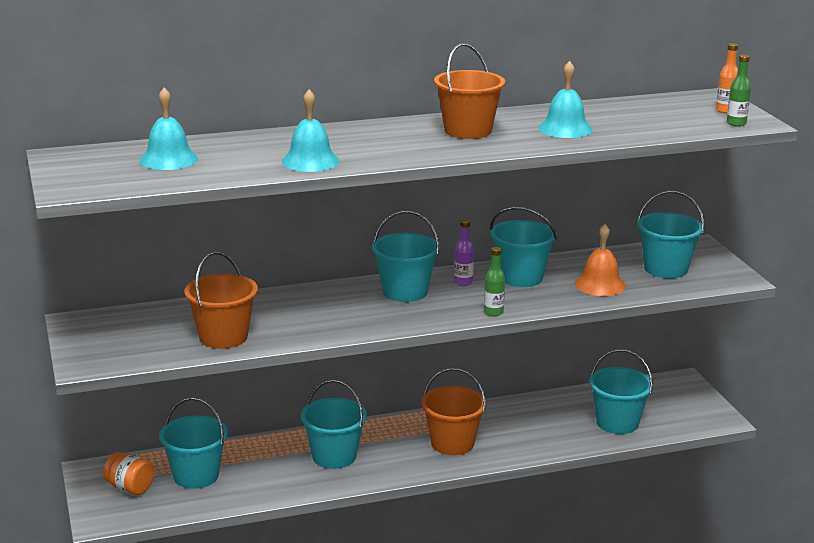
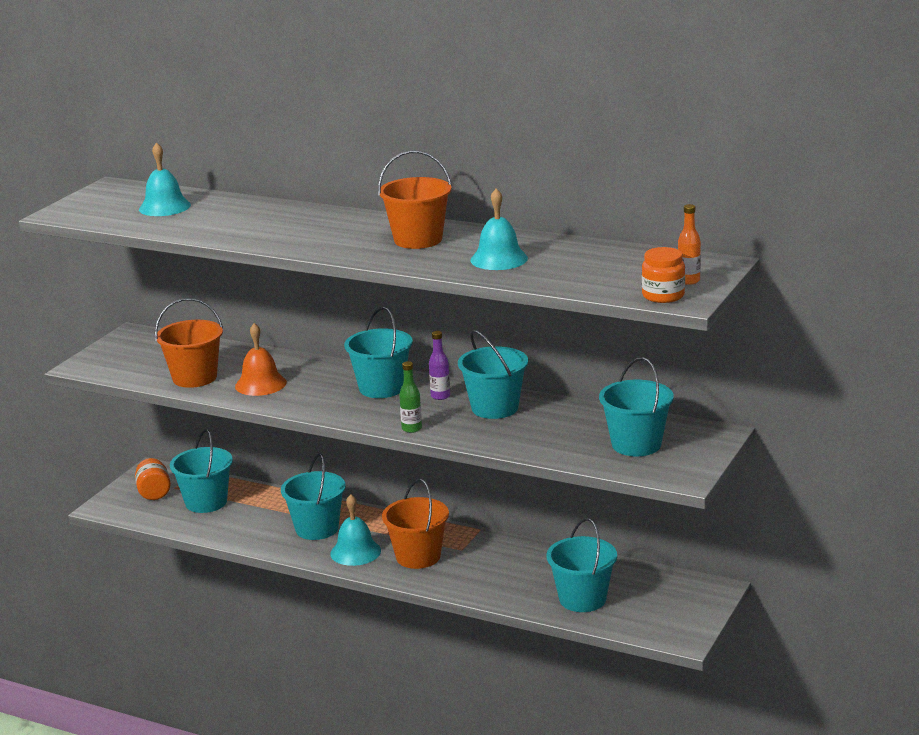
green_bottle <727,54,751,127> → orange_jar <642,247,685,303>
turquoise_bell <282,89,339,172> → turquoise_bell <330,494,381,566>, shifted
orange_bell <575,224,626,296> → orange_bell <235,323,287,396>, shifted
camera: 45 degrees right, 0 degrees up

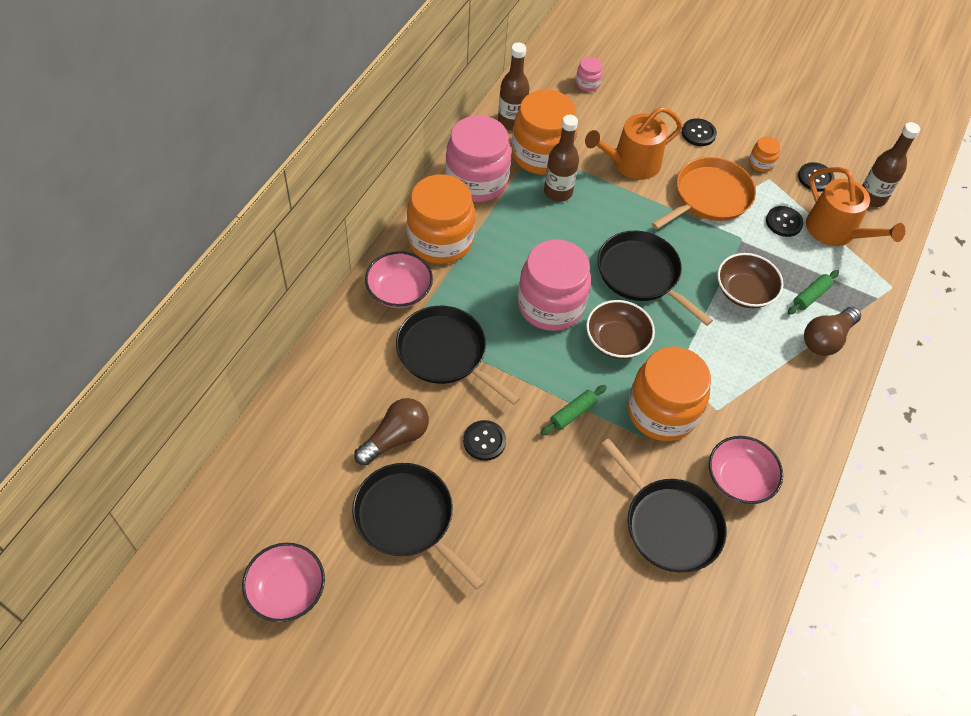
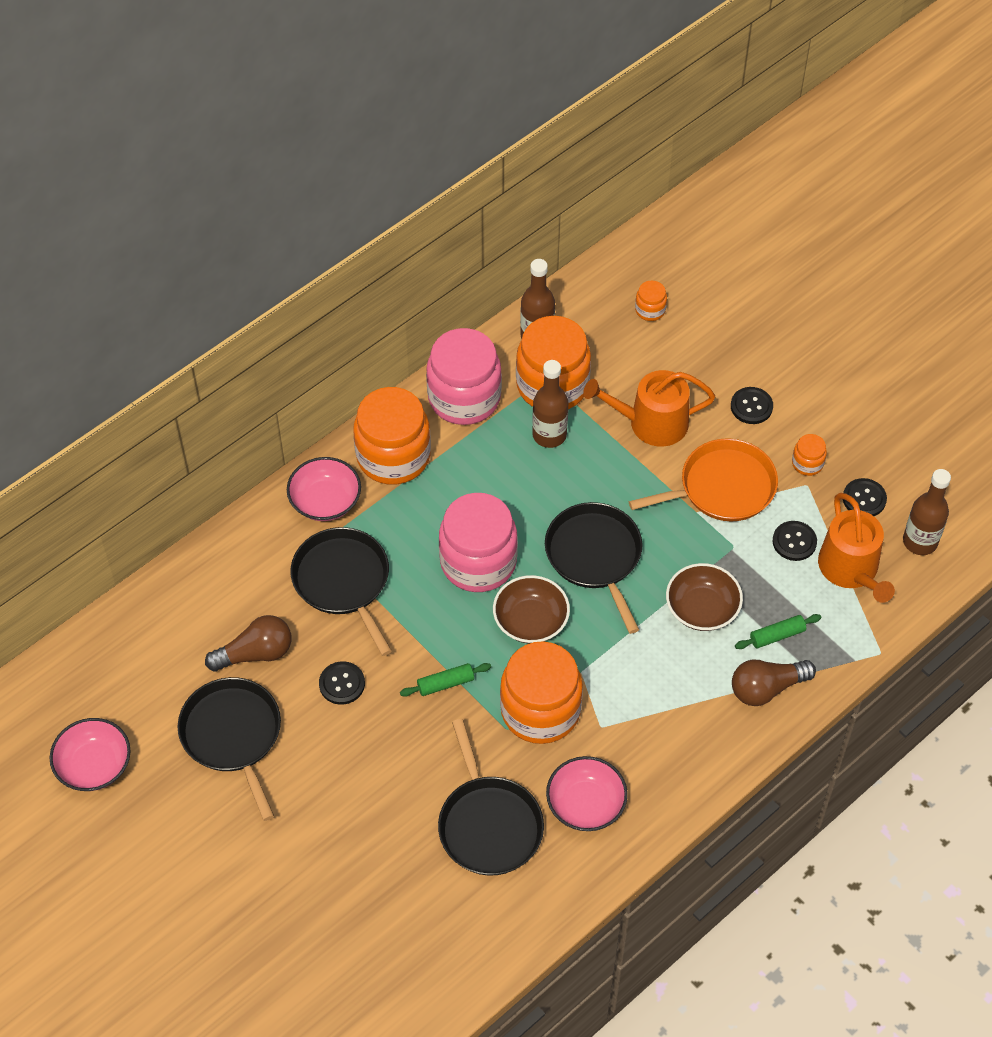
pink_jar <576,57,603,92> → orange_jar <635,281,667,321>
camera: 25 degrees right, 0 degrees up

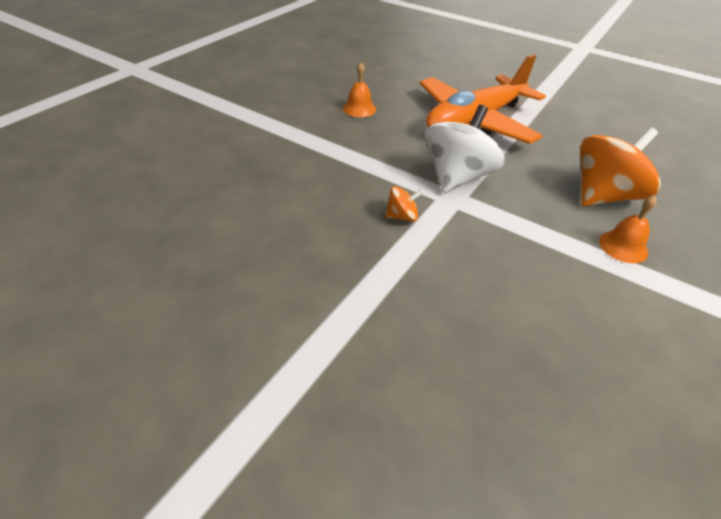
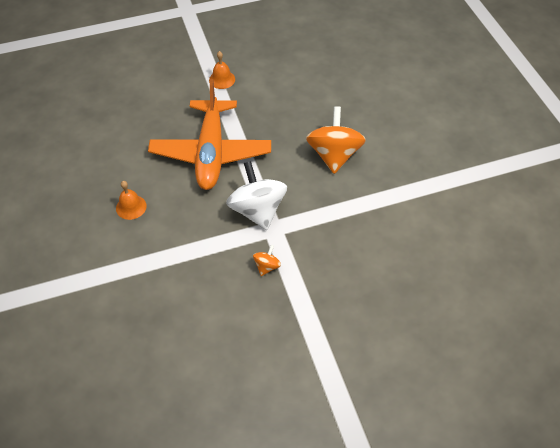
orange_bell <599,195,657,263> → orange_bell <209,51,235,89>, shifted
camera: 50 degrees left, 10 degrees up

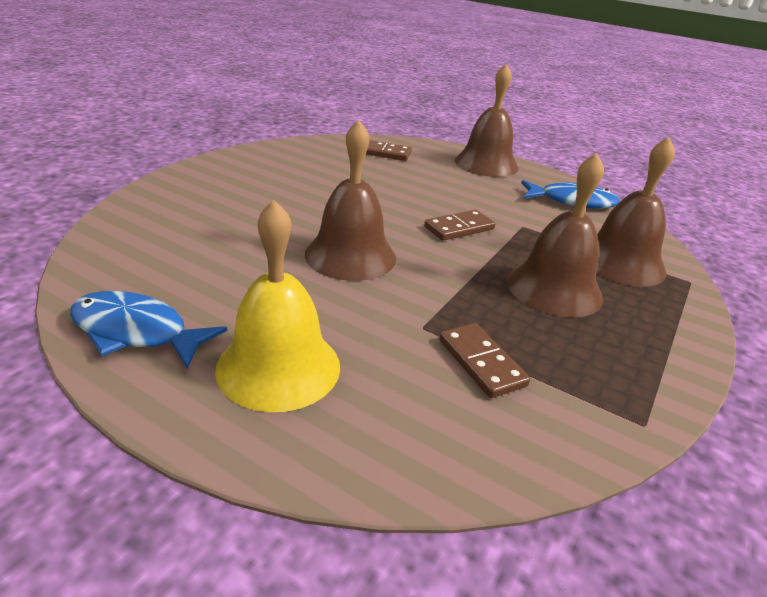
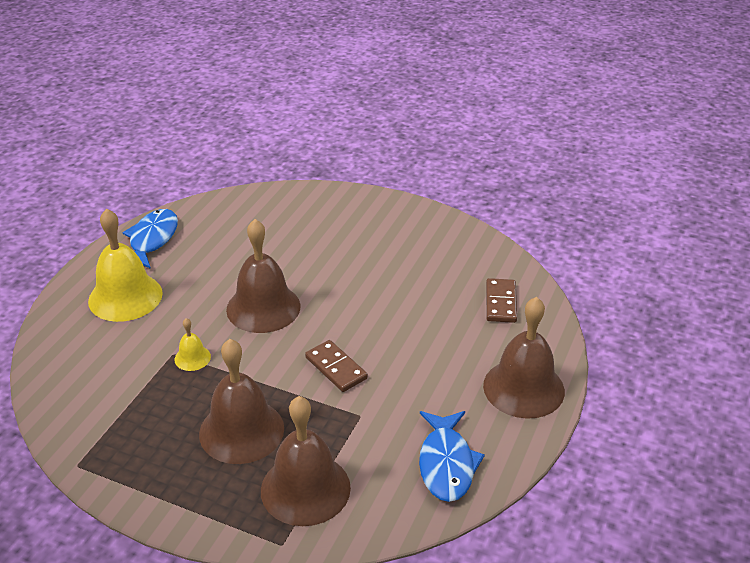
brown_domino <439,323,530,398> → -
- → yellow_bell <174,318,211,371>
camera: 85 degrees right, 5 degrees up

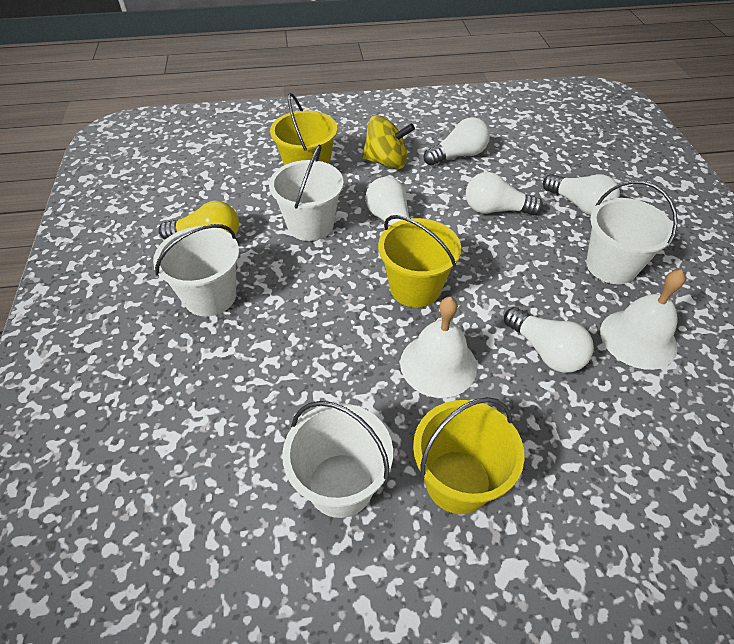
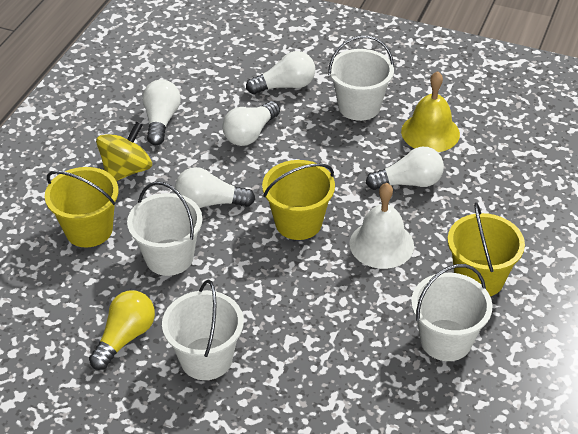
white_bell <600,269,686,370> → yellow_bell <401,71,460,152>
camera: 60 degrees left, 5 degrees down

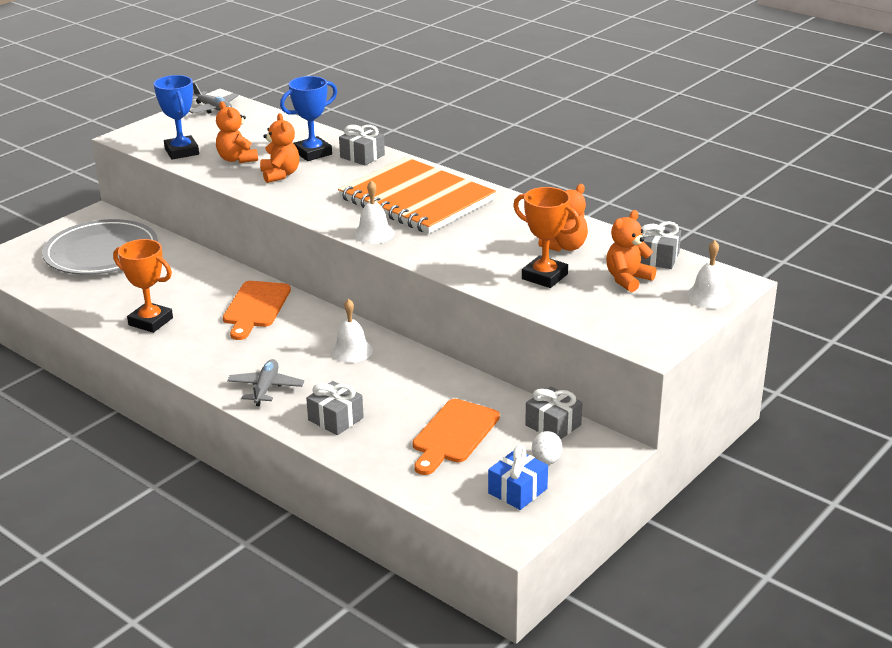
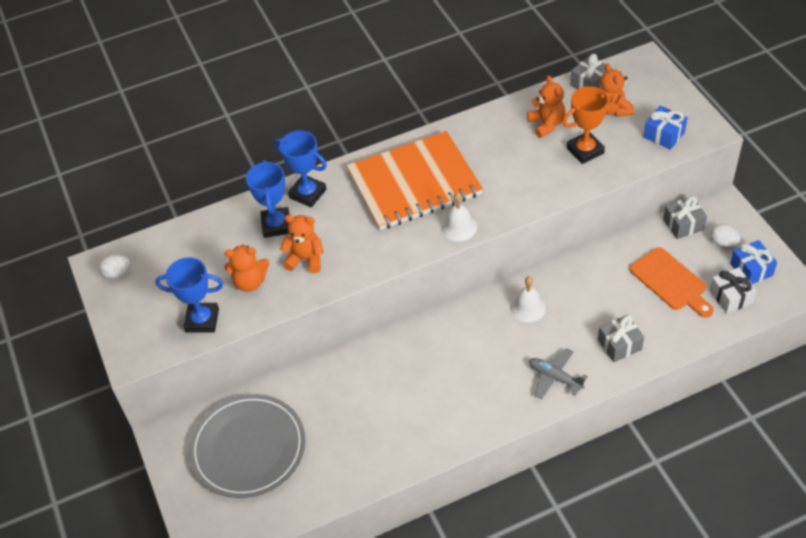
grey_plane <189,82,239,114> → white_egg <99,255,131,279>
grey_gift <339,125,385,166> → blue_trophy <274,131,327,207>
orange_trophy <113,239,173,333> → -
white_bell <686,240,732,309> → -
orange_cutting_board <223,281,291,340> → -
- → blue_gift <643,105,688,150>
- → white_gift <710,267,757,314>
camera: 60 degrees left, 20 degrees up

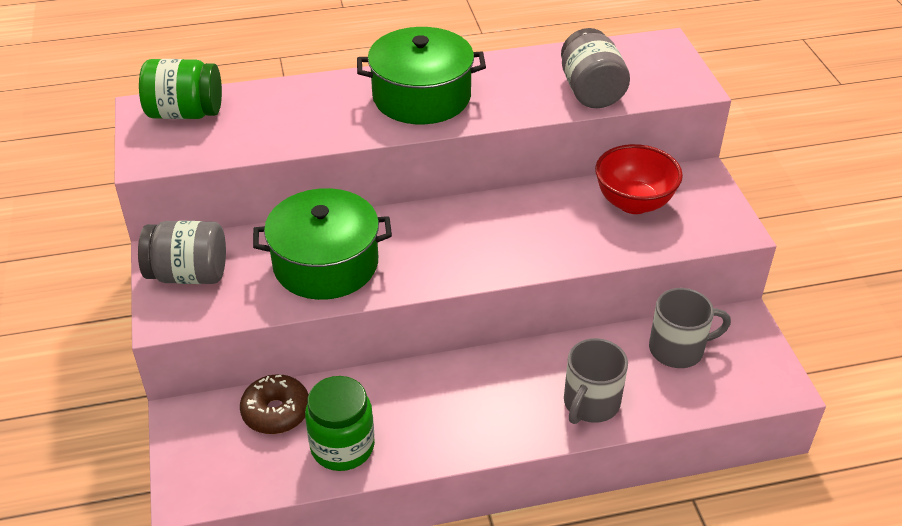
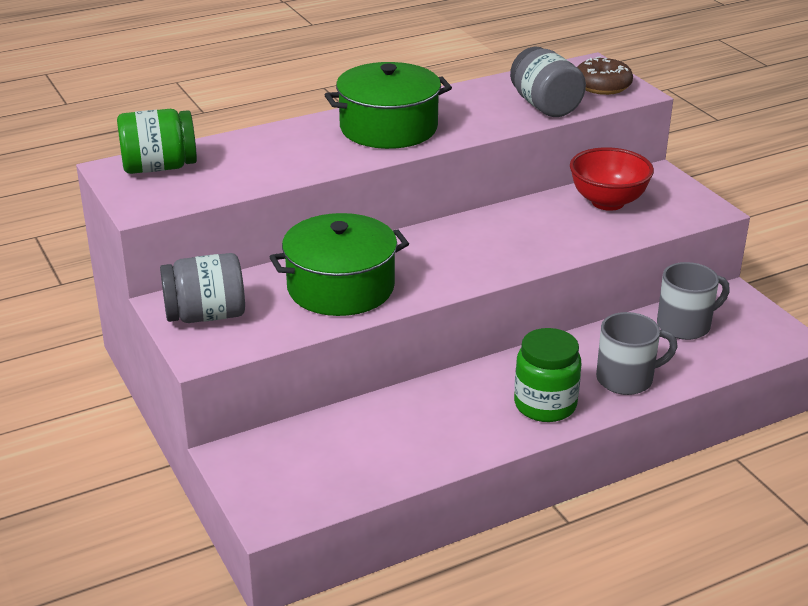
grey_mug <564,338,628,424> → grey_mug <596,312,678,395>, 120 degrees counterclockwise
brown_donut <240,374,309,434> → brown_donut <577,56,633,95>, shifted
green_jar <305,376,375,471> → green_jar <514,328,581,422>, shifted
camera: 15 degrees left, 10 degrees down

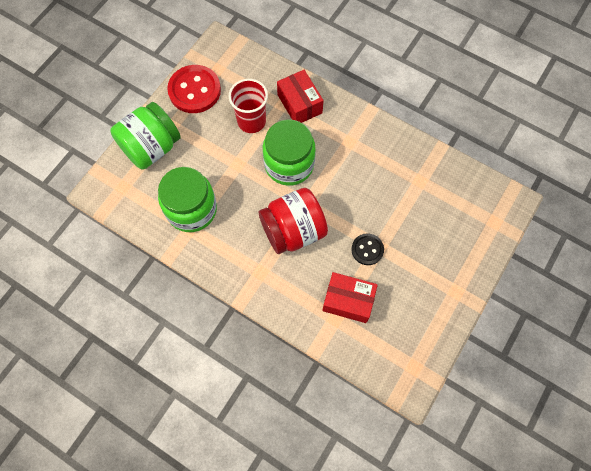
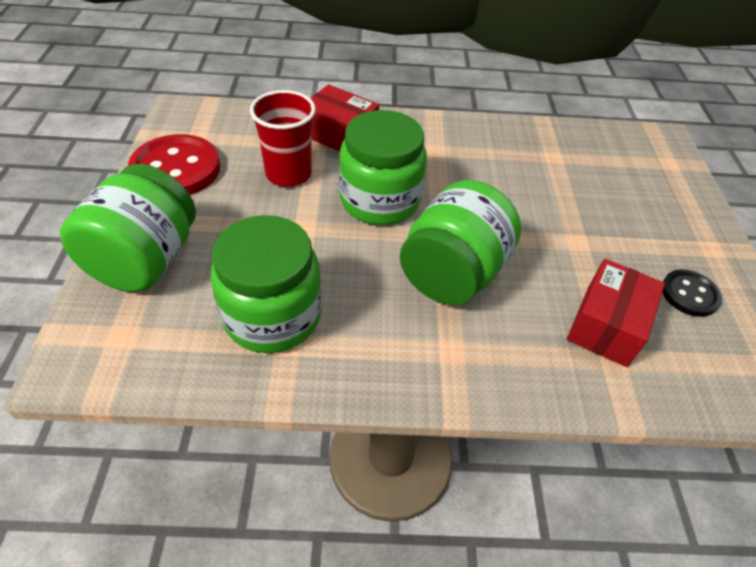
red_jar <259,188,328,254> → green_jar <400,180,521,305>
black_button <351,233,384,265> → black_button <662,269,722,317>, shifted
red_box <322,272,378,323> → red_box <567,259,665,367>, 45 degrees counterclockwise
camera: 35 degrees left, 20 degrees down

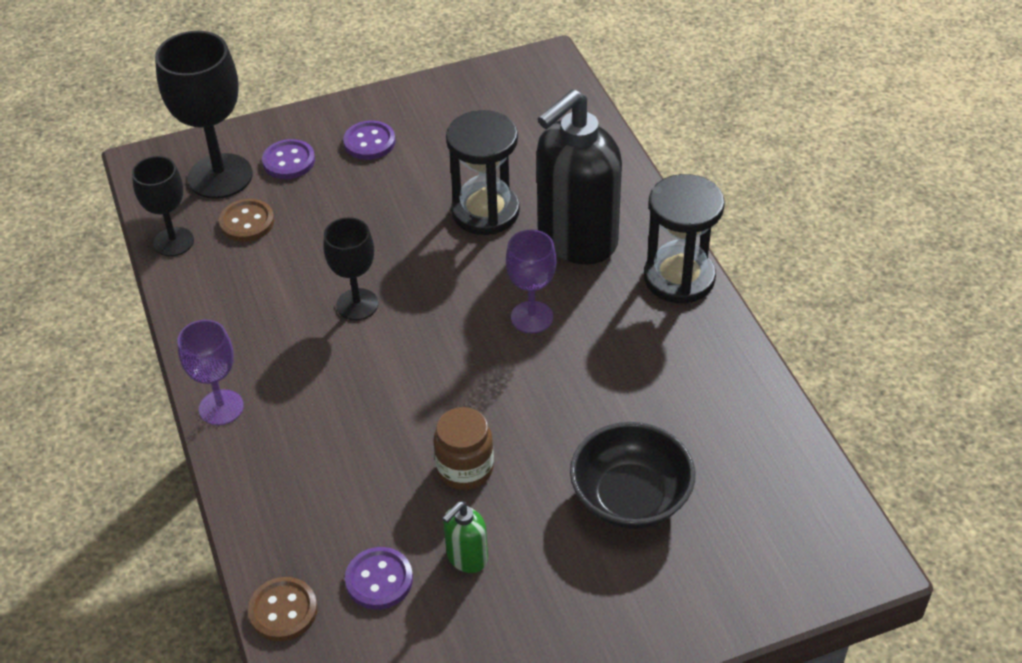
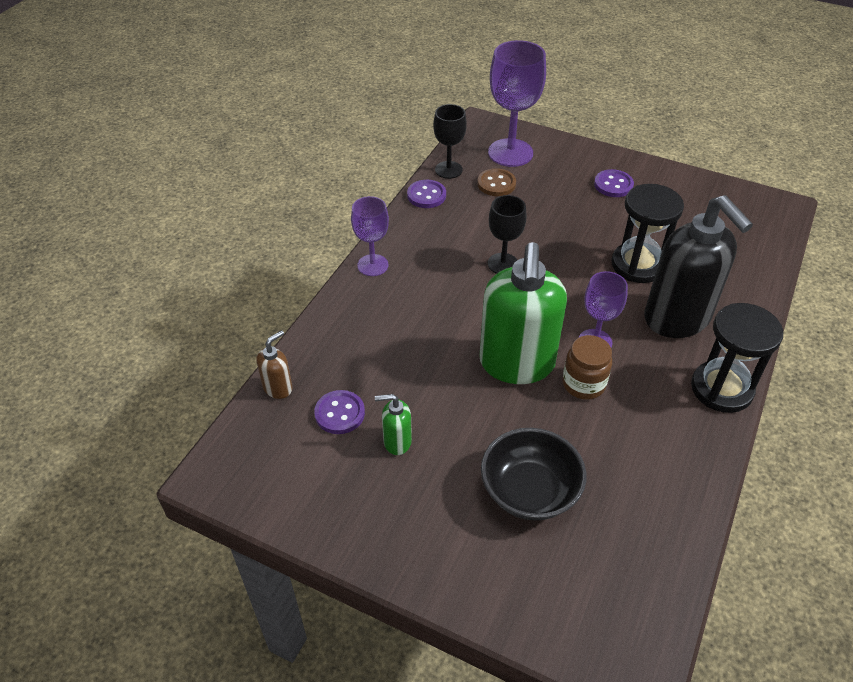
black_goblet <155,31,253,199> → purple_goblet <488,40,546,167>
black_soap_dispenser <537,89,622,264> → black_soap_dispenser <645,195,753,338>, 120 degrees counterclockwise
purple_button <262,139,315,179> → purple_button <407,180,446,208>, shifted
brown_jar <434,407,494,490> → brown_jar <562,335,612,400>, shifted
brown_button <248,577,318,641> → brown_soap_dispenser <257,330,293,399>
- → green_soap_dispenser <479,242,567,384>
camera: 45 degrees right, 0 degrees up

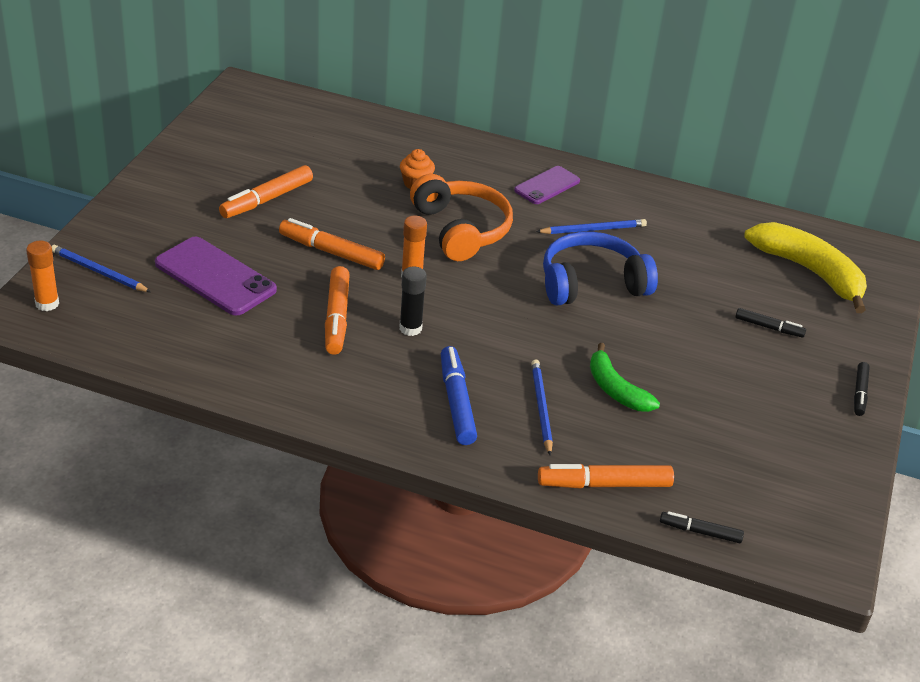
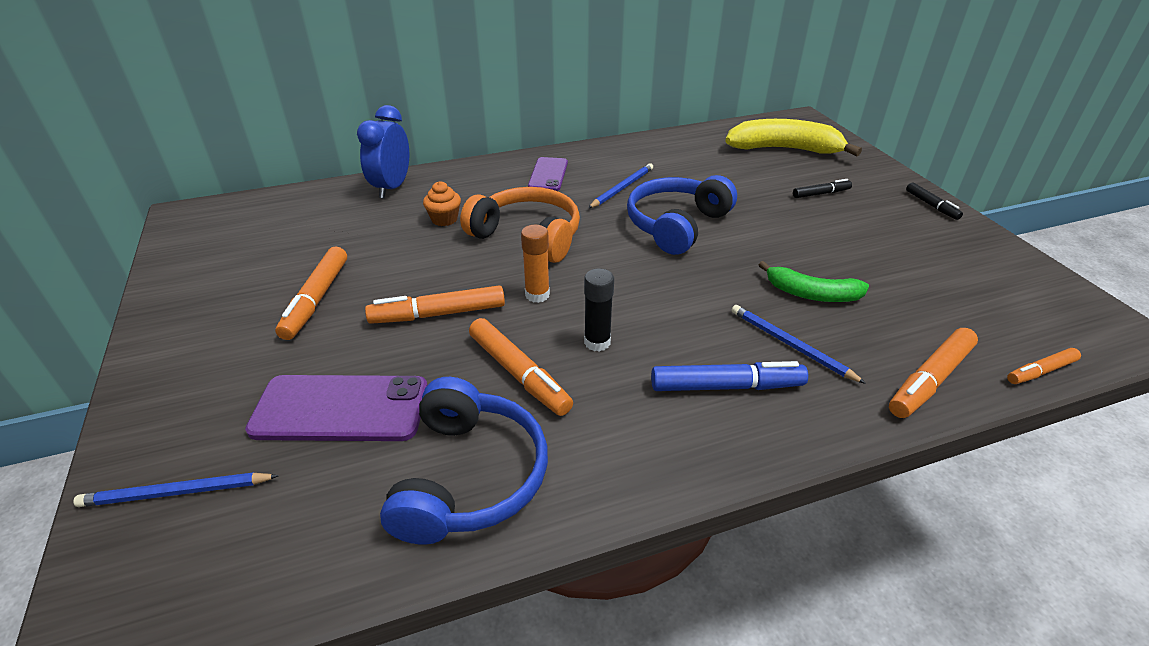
orange_glue_stick <26,241,59,311> → -
blue_marker <441,346,477,445> → blue_marker <651,361,808,391>, 135 degrees clockwise
black_marker <660,511,744,543> → orange_marker <1007,348,1081,384>
- → blue_clock <357,105,409,198>
- → blue_headphones <380,377,548,544>
camera: 35 degrees left, 0 degrees up

